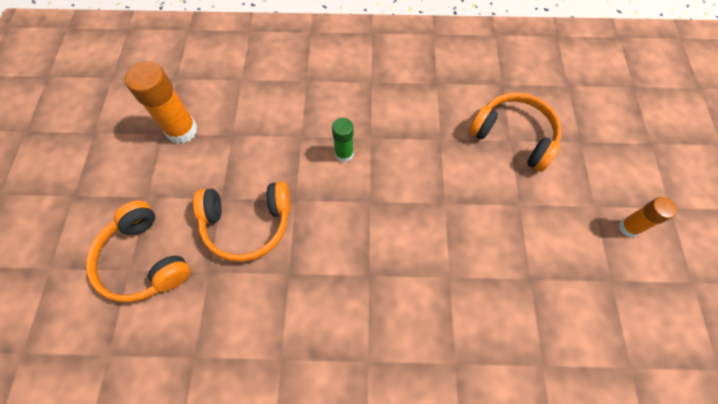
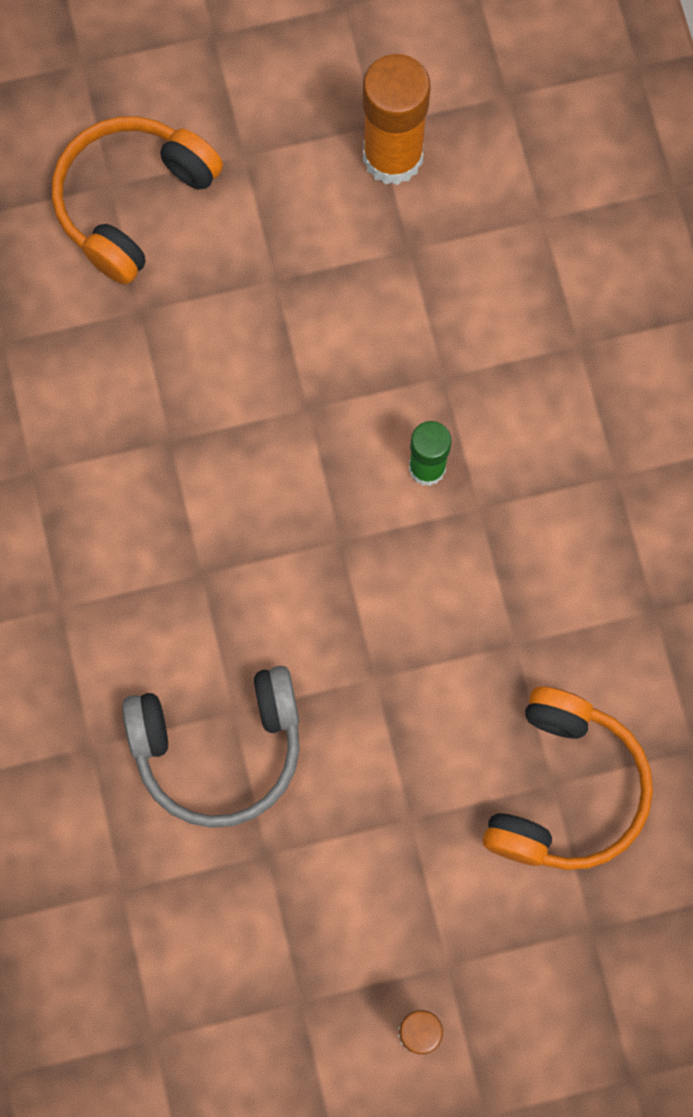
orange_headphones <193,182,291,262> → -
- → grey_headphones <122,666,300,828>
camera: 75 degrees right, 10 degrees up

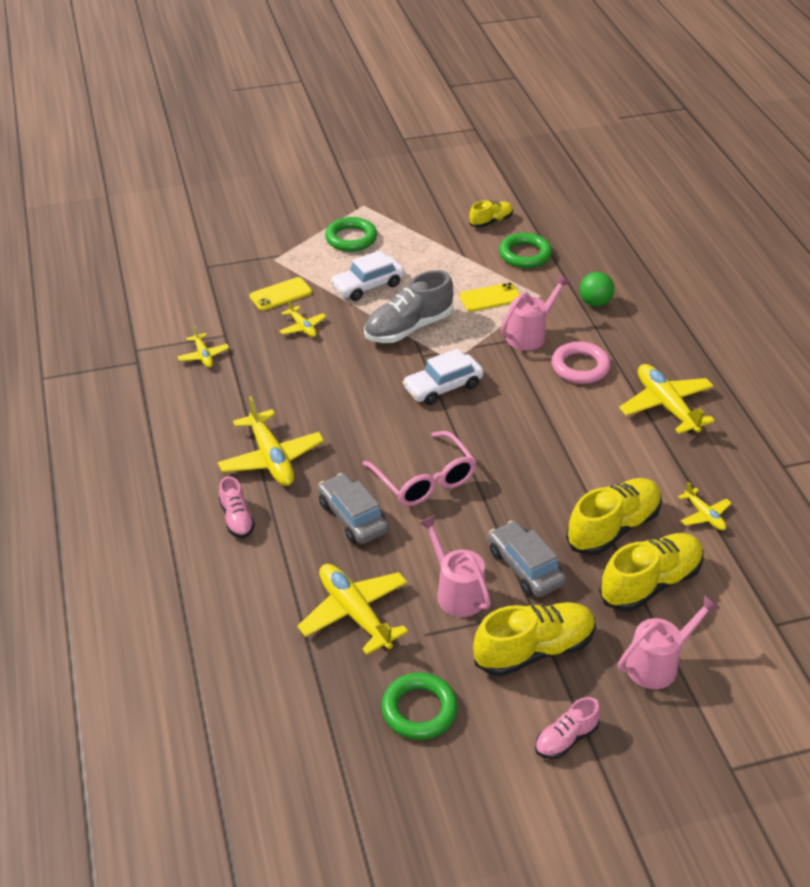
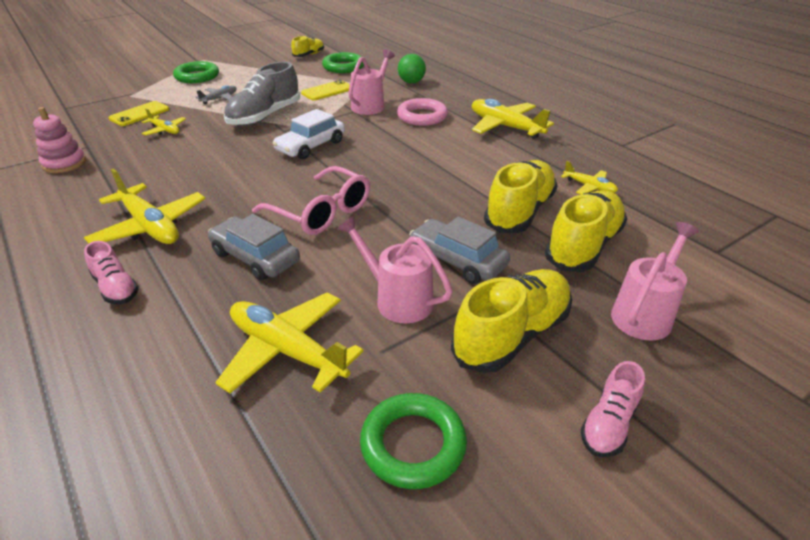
white_car <330,250,404,301> → grey_plane <196,85,236,104>
yellow_plane <177,326,229,368> → pink_stacking_toy <33,107,86,173>
camera: 20 degrees left, 5 degrees down

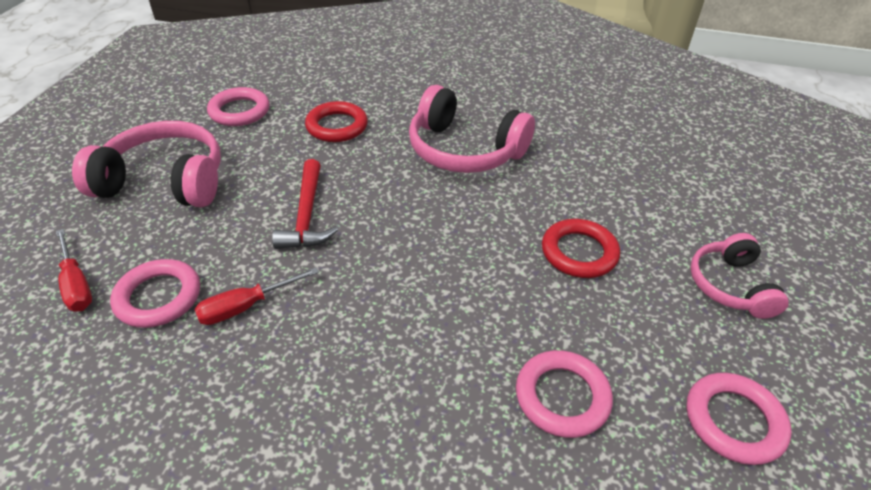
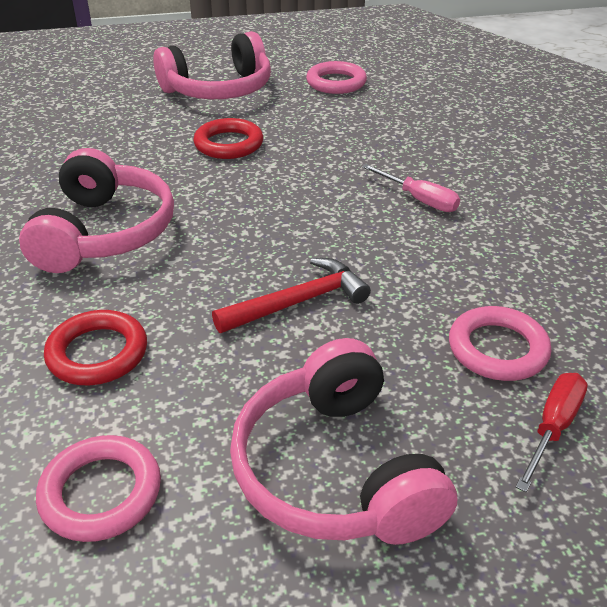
pink_headphones <690,233,789,319> → pink_headphones <153,31,271,99>, x1.63
red_screwdriver <194,267,319,325> → -
pink_ring <516,350,613,438> → -
- → pink_screwdriver <362,164,460,212>
camera: 115 degrees left, 5 degrees down

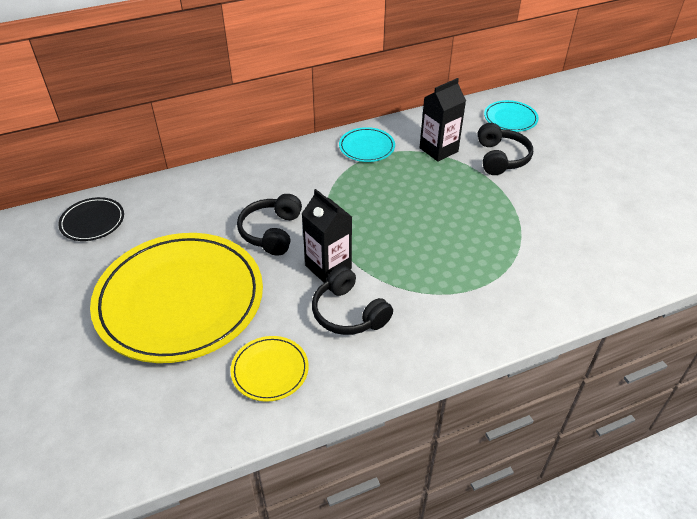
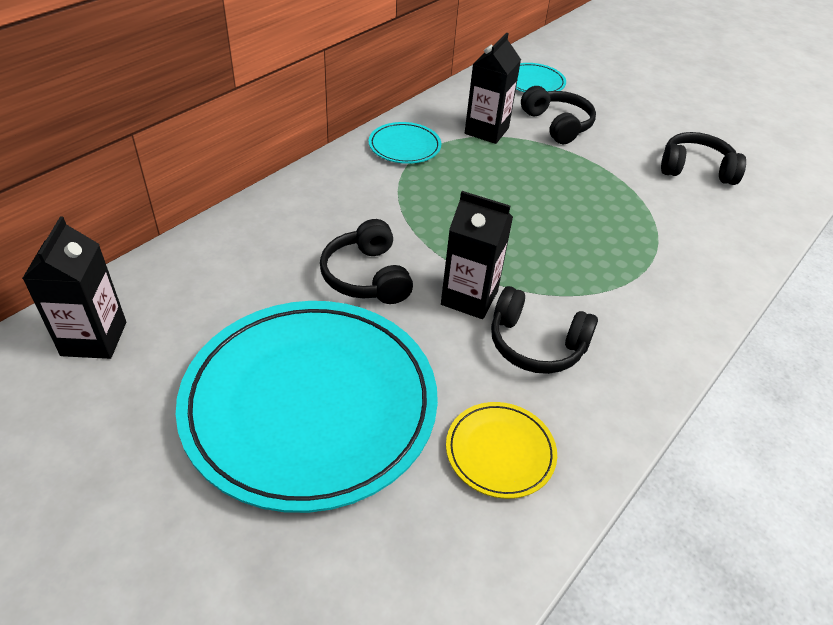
black_plate <58,197,124,241> → black_carton <22,217,126,359>
yellow_plate <90,233,263,363> → turquoise_plate <176,301,438,513>
- → black_headphones <661,132,746,185>
camera: 30 degrees left, 0 degrees up

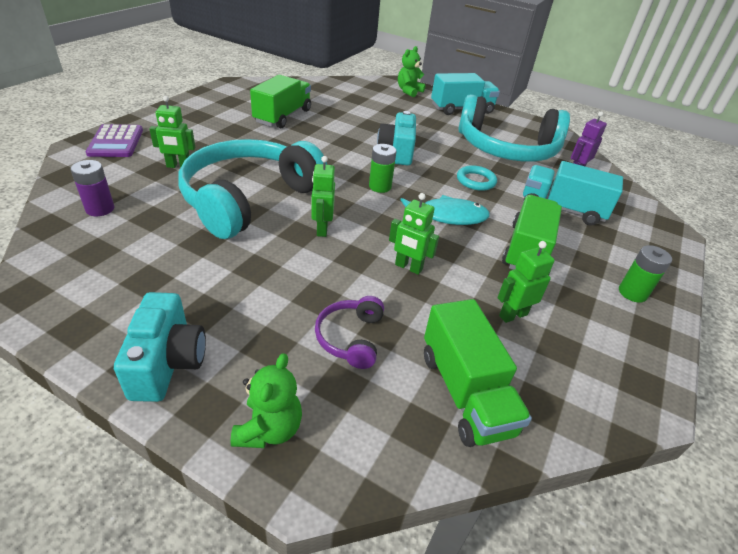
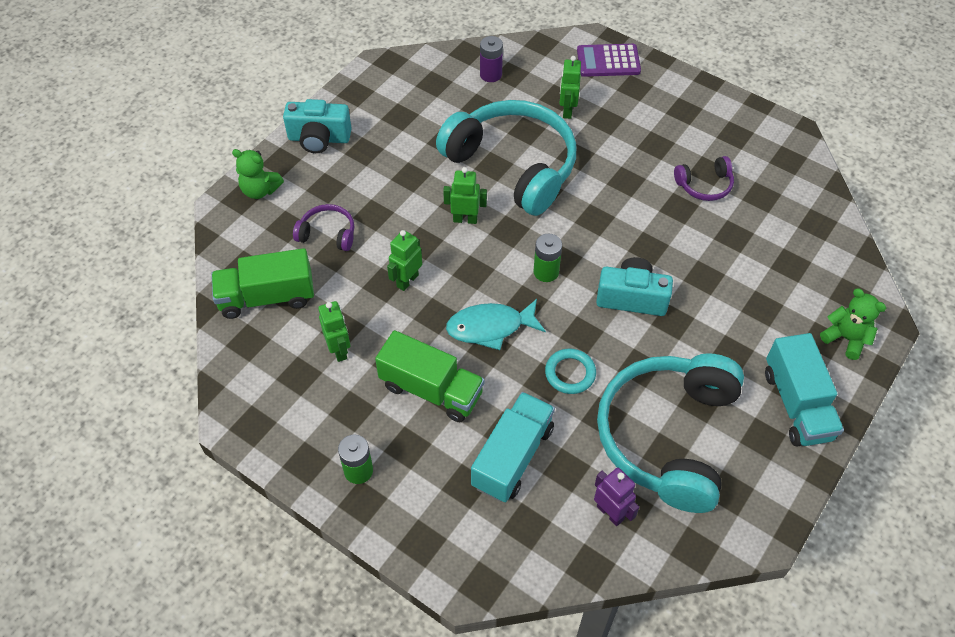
green_truck <250,75,311,128> → purple_headphones <674,156,734,201>
turquoise_fish <401,195,490,225> → turquoise_fish <446,299,546,350>, 75 degrees clockwise
camera: 100 degrees right, 15 degrees up

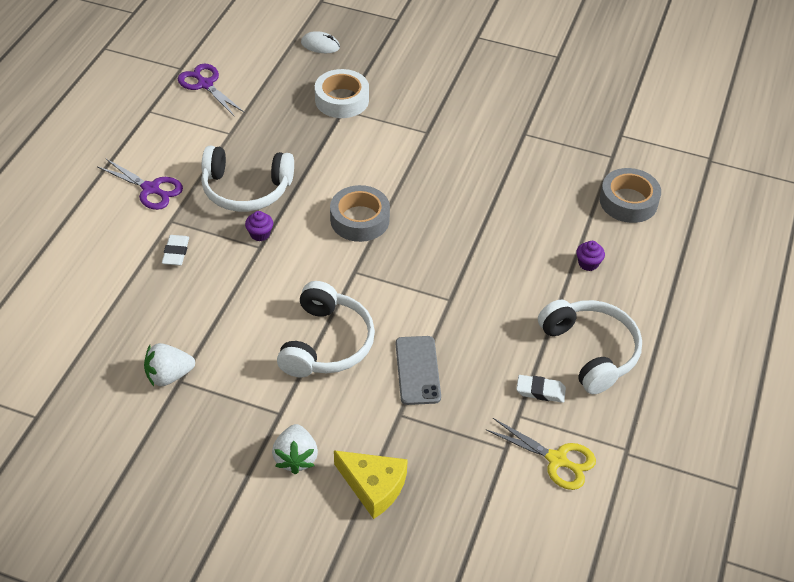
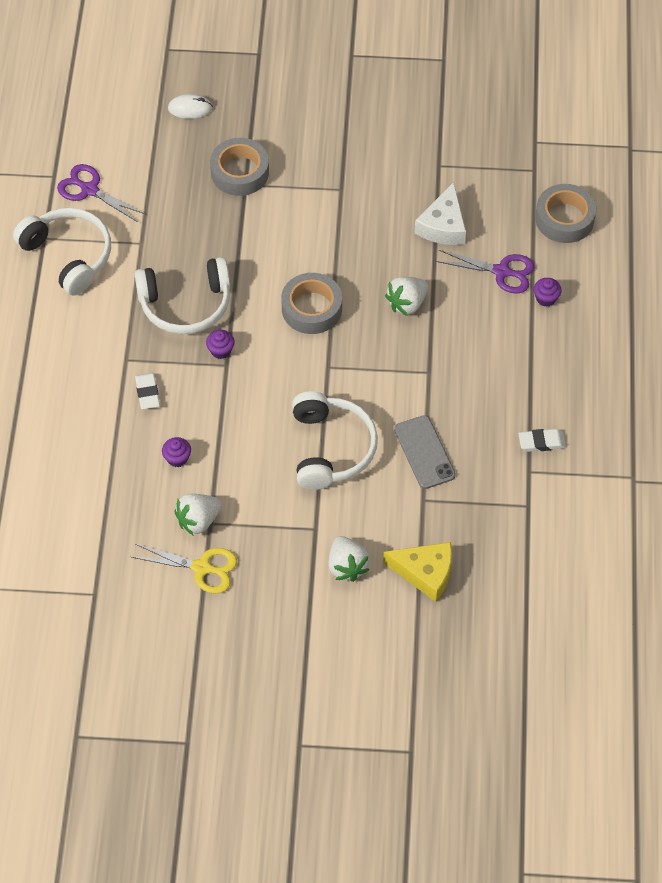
white_tape <315,69,369,118> → grey_tape <210,138,269,196>
purple_scissors <98,158,183,210> → purple_scissors <435,250,534,294>, shifted
white_headphones <538,300,642,395> → white_headphones <13,208,111,296>, shifted
yellow_scissors <486,418,596,490> → yellow_scissors <132,544,237,594>, shifted
- → white_cheese <415,182,466,245>
- → white_strawberry <385,277,428,316>
- → purple_cupcake <162,437,191,467>
camera: 15 degrees left, 10 degrees up

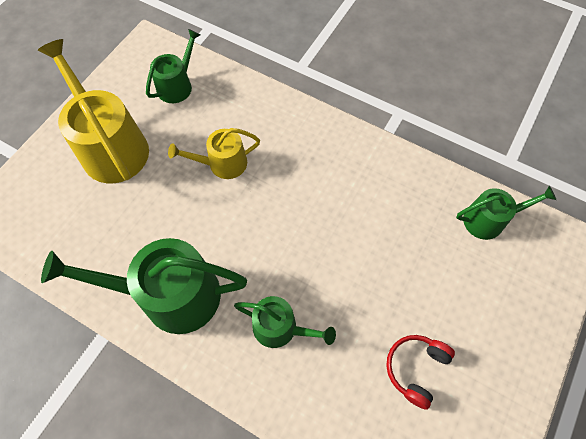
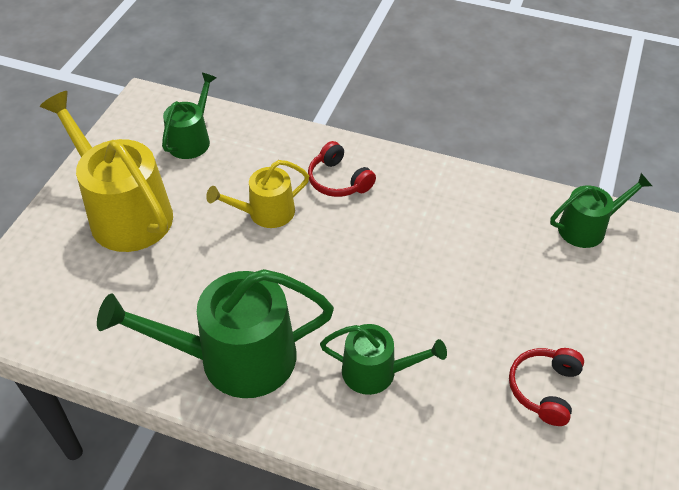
- → red_headphones <308,141,376,197>
camera: 10 degrees left, 15 degrees down

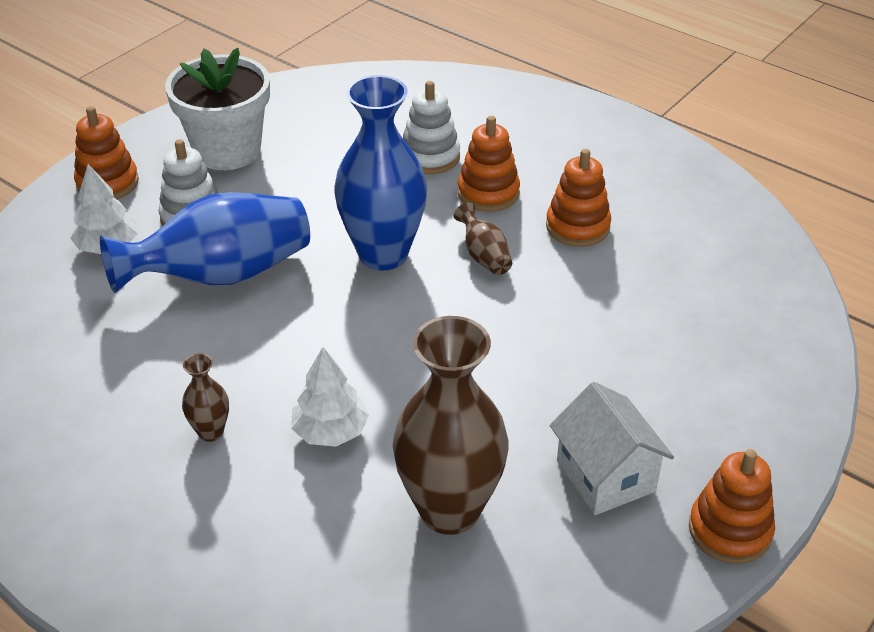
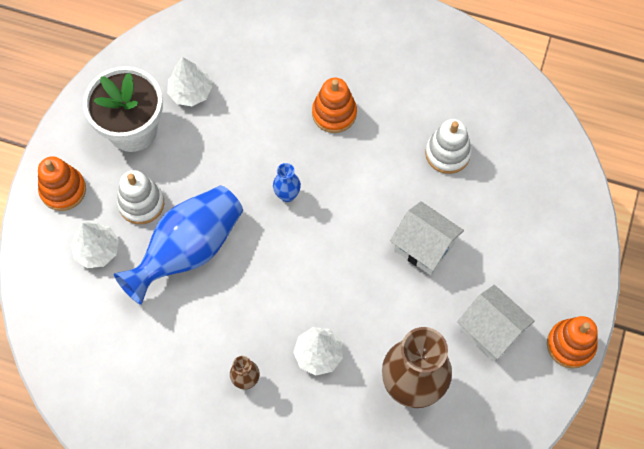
blue_vase <334,75,427,270> → blue_vase <273,163,301,202>, x0.44
white_stacking_toy <403,81,460,174> → white_stacking_toy <425,119,472,174>, shifted
orange_stacking_toy <546,149,611,247> → -
brown_vase <454,203,512,275> → -
- → white_tree <167,57,212,106>
- → white_house <390,201,464,275>
camera: 20 degrees left, 25 degrees up

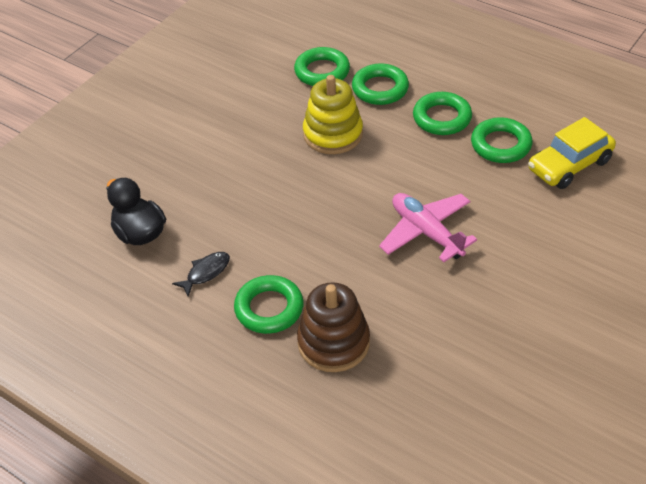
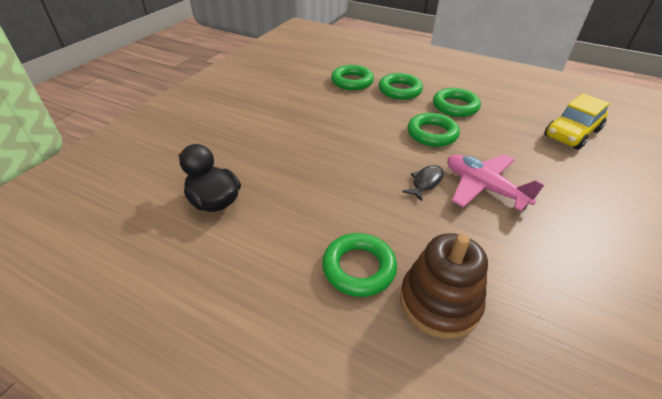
yellow_stacking_toy <303,75,363,154> → -
green_ring <471,117,532,163> → green_ring <407,113,460,147>, shifted
black_fish <172,252,230,296> → black_fish <402,165,444,201>, shifted
camera: 10 degrees left, 5 degrees down

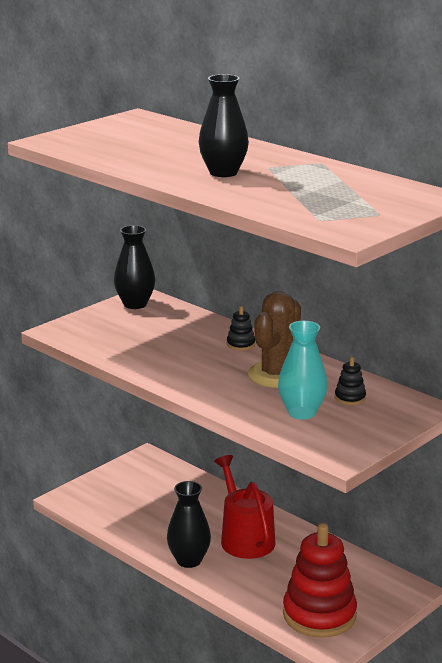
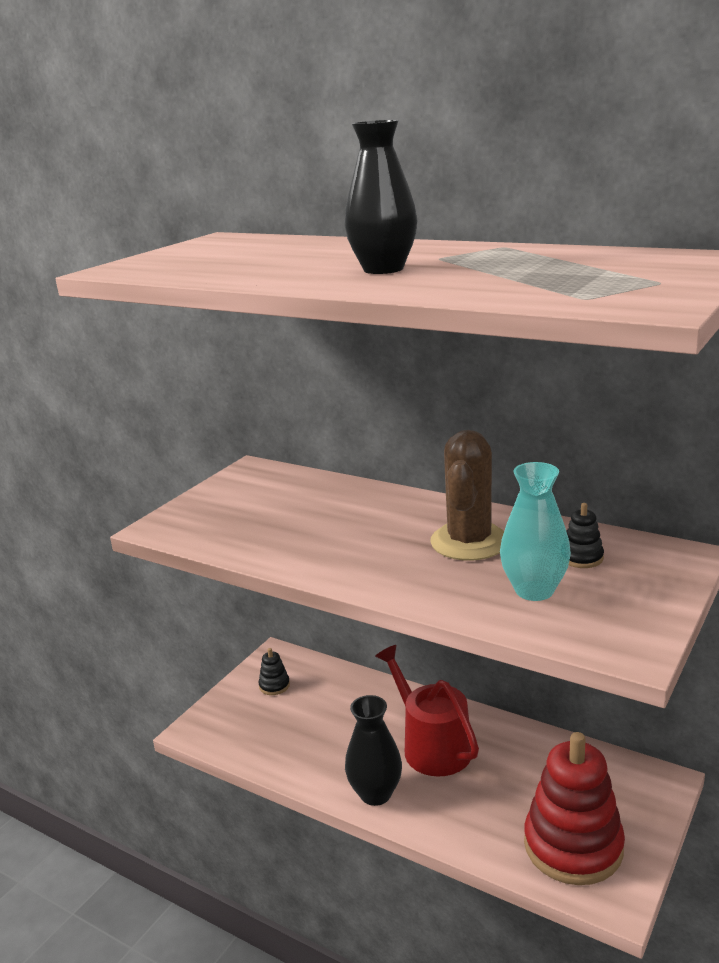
black_vase <114,225,155,309> → -
black_stacking_toy <227,306,255,350> → black_stacking_toy <258,648,290,695>, shifted
camera: 10 degrees left, 0 degrees up

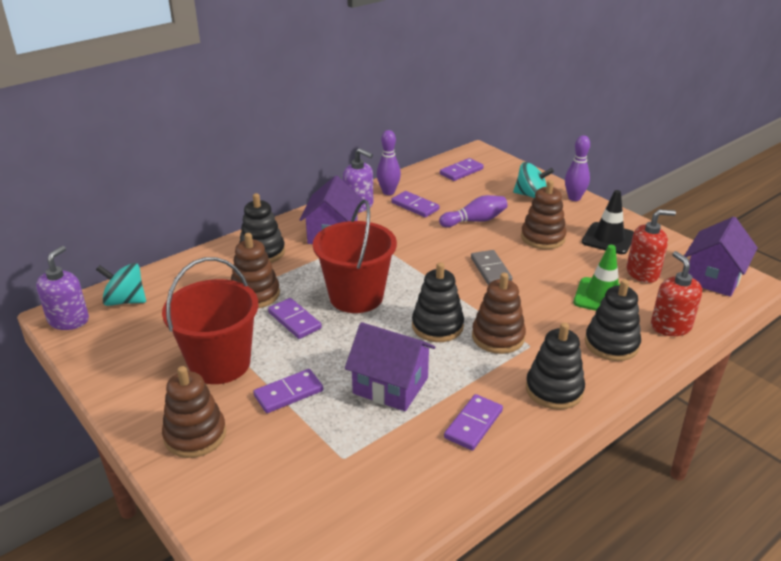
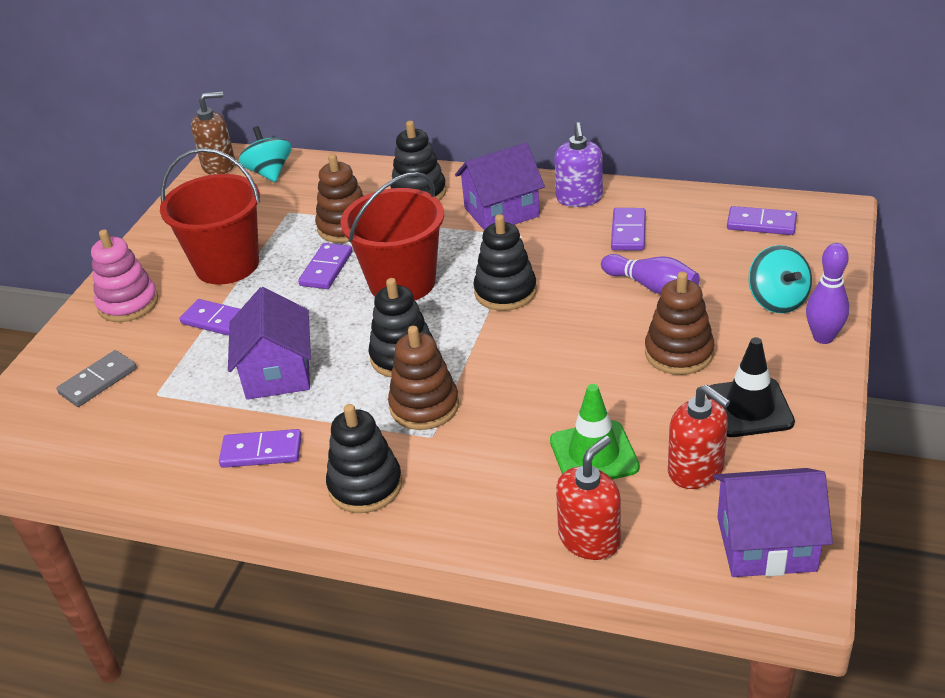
purple_bowling_pin <377,130,401,195> → -
purple_soap_dispenser <36,246,89,330> → brown_soap_dispenser <191,91,235,175>
grey_domino <471,250,512,285> → grey_domino <57,350,137,407>, shifted
black_stacking_toy <585,279,641,361> → black_stacking_toy <473,214,537,311>, shifted
brown_stacking_toy <162,366,226,458> → pink_stacking_toy <91,229,158,322>
camera: 60 degrees right, 5 degrees up

